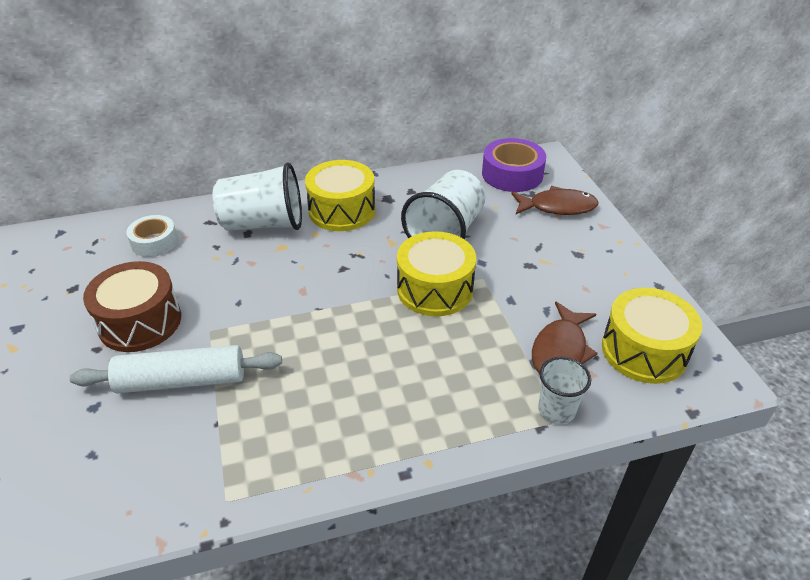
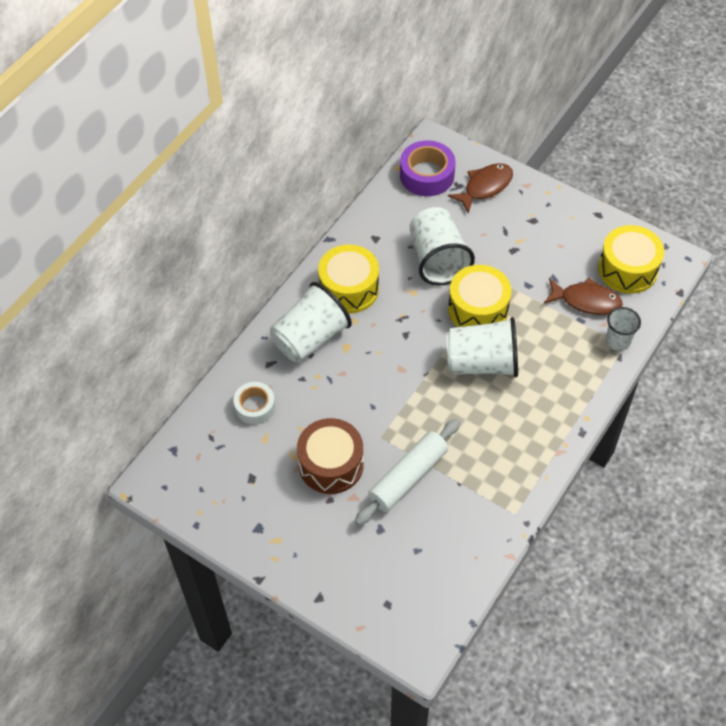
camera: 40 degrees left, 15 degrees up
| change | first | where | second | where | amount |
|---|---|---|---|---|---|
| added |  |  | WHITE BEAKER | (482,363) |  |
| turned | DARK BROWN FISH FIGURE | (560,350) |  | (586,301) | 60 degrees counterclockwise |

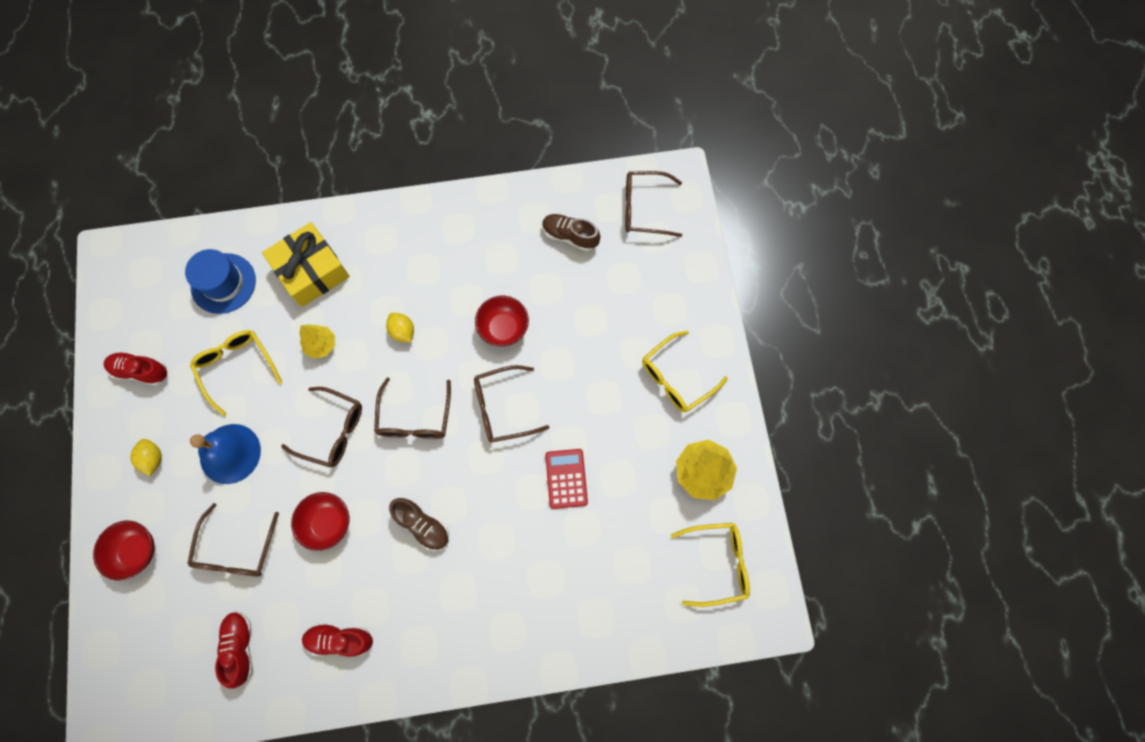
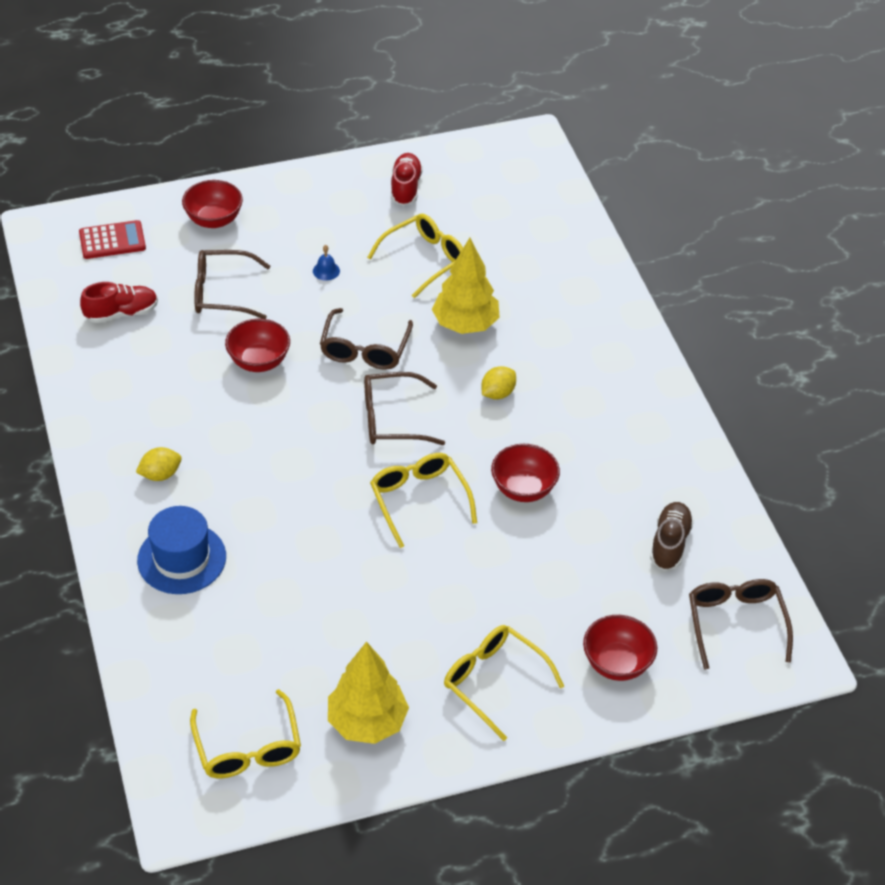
camera: 80 degrees right, 25 degrees down
| change | first | where | second | where | amount |
|---|---|---|---|---|---|
| moved | SCARLET POCKET CALCULATOR | (566,478) |  | (112,240) |  |
| moved | GOLDEN CITRUS FRUIT | (153,459) |  | (160,474) |  |
| moved | ROYAL BLUE TOP HAT | (223,283) |  | (182,558) |  |
| resized | ROYAL BLUE HAND BELL | (230,453) |  | (326,271) | x0.40 |
| recoloured | DARK BROWN EYEGLASSES | (502,408) | GOLDEN EYEGLASSES | (419,500) |  |
| resized | GOLDEN TREE | (321,345) |  | (465,324) | x1.64 |
| added |  |  | SCARLET DEEP DISH | (617,663) |  |
| removed | GOLDEN PRESENT | (311,271) |  |  |  |
| removed | SCARLET SHOE | (340,639) |  |  |  |
| removed | DARK BROWN SHOE | (422,525) |  |  |  |

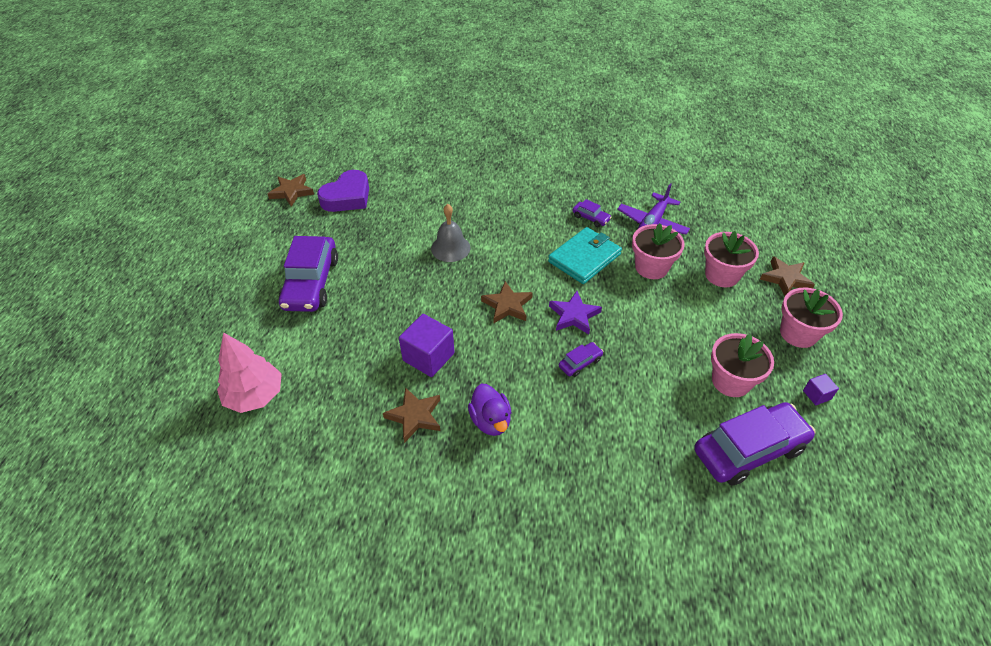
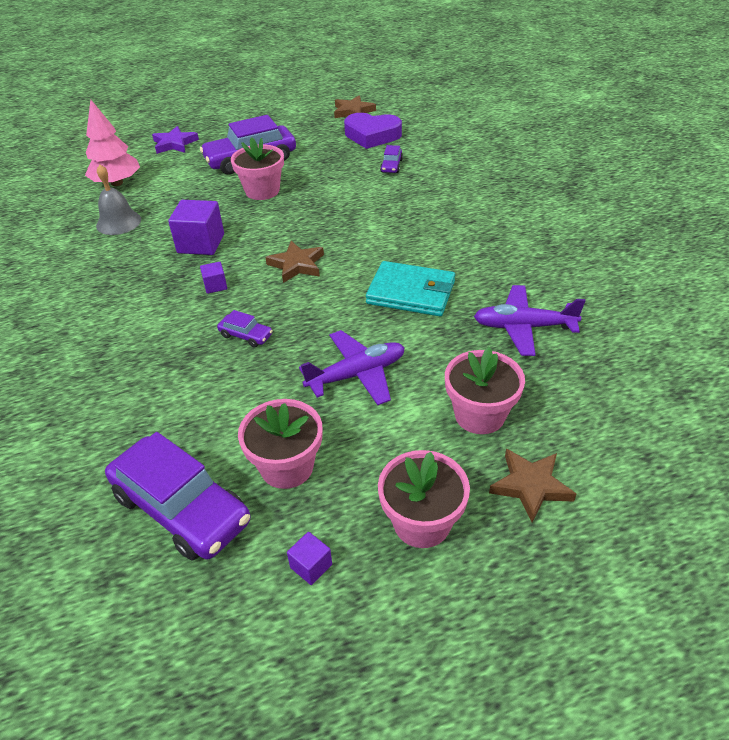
camera: 65 degrees right, 5 degrees down
| change | first | where | second | where | amount |
|---|---|---|---|---|---|
| moved | ASH-GREY HAND BELL | (450,248) |  | (118,222) |  |
| moved | ROYAL PURPLE STAR SHAPE | (574,315) |  | (175,143) |  |
| added |  |  | ROYAL PURPLE CUBE | (215,286) |  |
| moved | ROSY FLOWER POT | (651,267) |  | (262,191) |  |
| added |  |  | ROYAL PURPLE AEROPLANE | (356,375) |  |
| moved | ROYAL PURPLE CAR | (590,218) |  | (391,166) |  |
| removed | DARK BROWN STAR SHAPE | (415,416) |  |  |  |
| removed | ROYAL PURPLE DUCK | (491,421) |  |  |  |

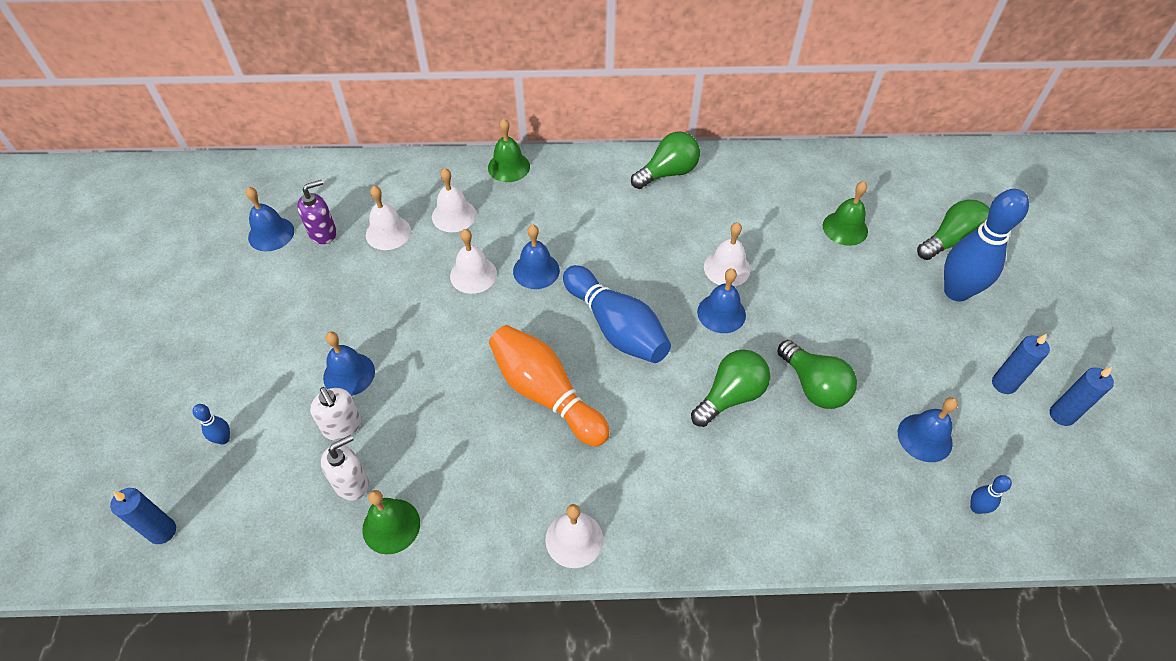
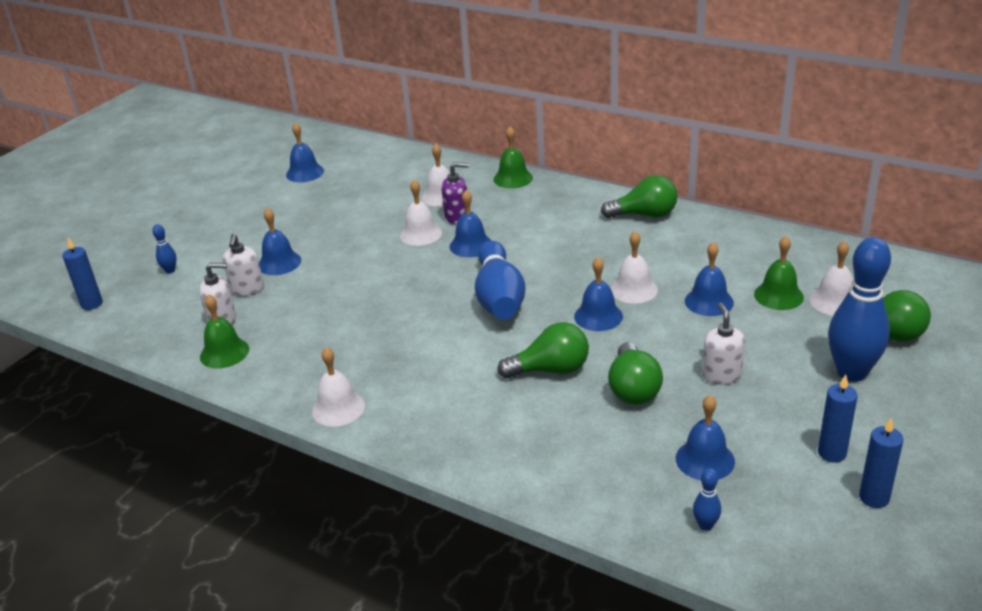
camera: 35 degrees right, 20 degrees down
| change | first | where | second | where | amount |
|---|---|---|---|---|---|
| moved | ROYAL PURPLE PUMP BOTTLE | (323,233) |  | (457,217) |  |
| added |  |  | ROYAL BLUE HAND BELL | (709,301) |  |
| added |  |  | WHITE PUMP BOTTLE | (721,375) |  |
| moved | WHITE HAND BELL | (388,232) |  | (834,301) |  |
| removed | BRIGHT ORANGE BOWLING PIN | (546,393) |  |  |  |

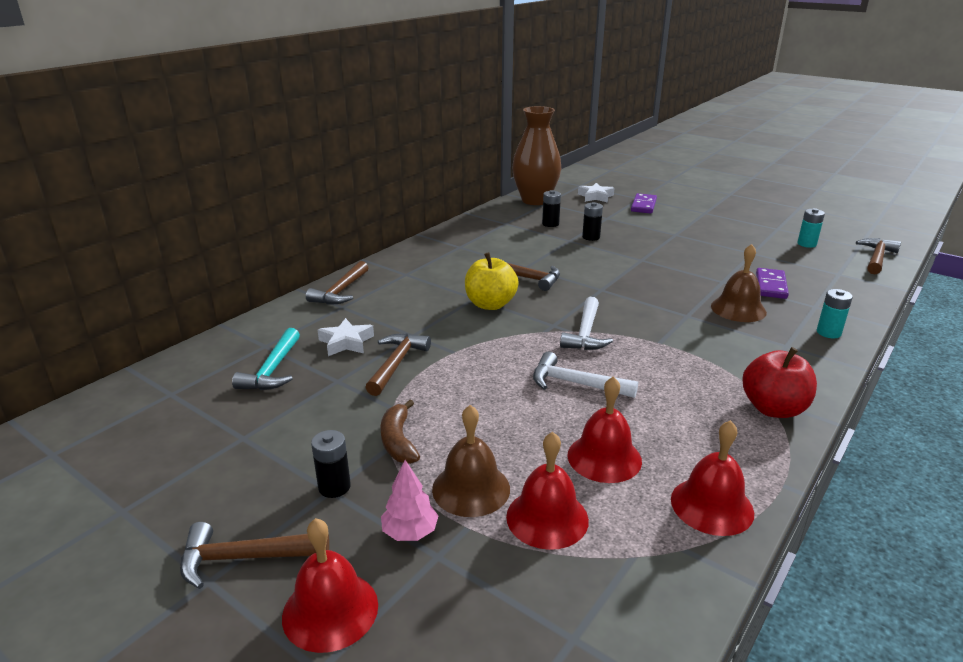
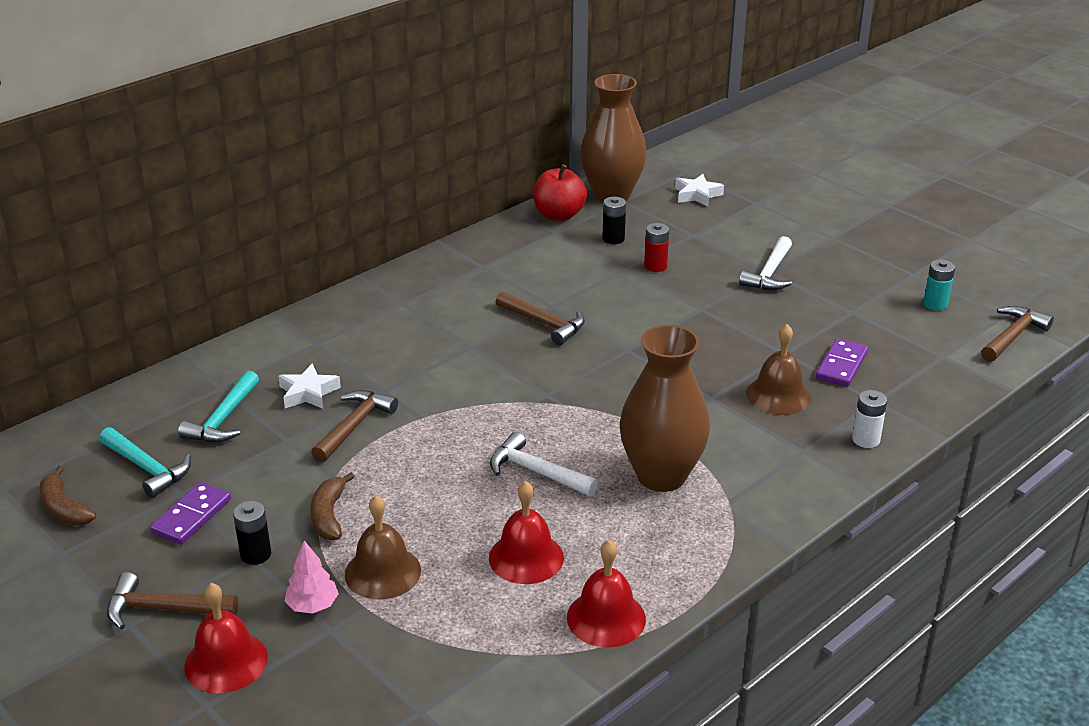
camera: 10 degrees right, 5 degrees up
| change | first | where | second | where | amount |
|---|---|---|---|---|---|
| added |  |  | DARK BROWN BANANA FRUIT | (64,508) |  |
| added |  |  | TURQUOISE CLAW HAMMER | (147,468) |  |
| moved | ROYAL PURPLE DOMINO TILE | (643,205) |  | (192,516) |  |
| moved | SCARLET APPLE | (773,408) |  | (559,215) |  |
| added |  |  | DARK BROWN VASE | (661,476) |  |
| recoloured | EBONY BATTERY | (591,237) | SCARLET BATTERY | (655,266) |  |
| moved | WHITE CLAW HAMMER | (585,333) |  | (769,273) |  |
| recoloured | TURQUOISE BATTERY | (828,333) | WHITE BATTERY | (865,439) |  |
| removed | DARK BROWN CLAW HAMMER | (341,291) |  |  |  |
| removed | GOLDEN APPLE | (490,304) |  |  |  |
| removed | SCARLET HAND BELL | (547,518) |  |  |  |

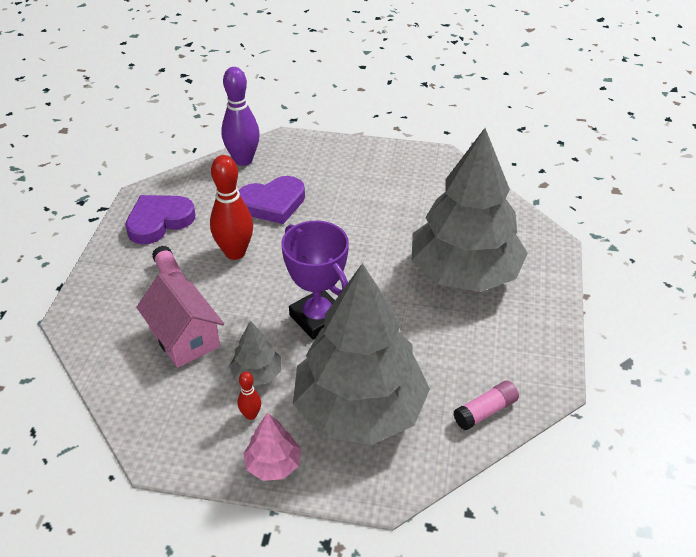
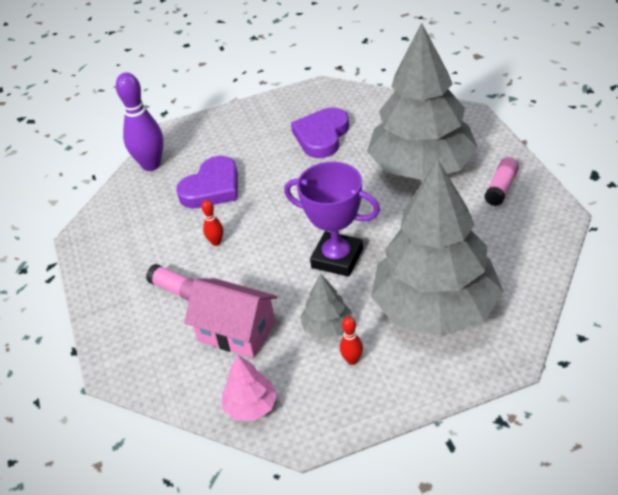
camera: 25 degrees left, 0 degrees up
| change | first | where | second | where | amount |
|---|---|---|---|---|---|
| resized | SCARLET BOWLING PIN | (235,252) |  | (216,242) | x0.47 |
| moved | ROSY TREE | (273,464) |  | (251,406) |  |
| moved | ROYAL PURPLE LOVE HEART | (159,221) |  | (321,136) |  |
| moved | ROSY GLUE | (485,411) |  | (501,188) |  |

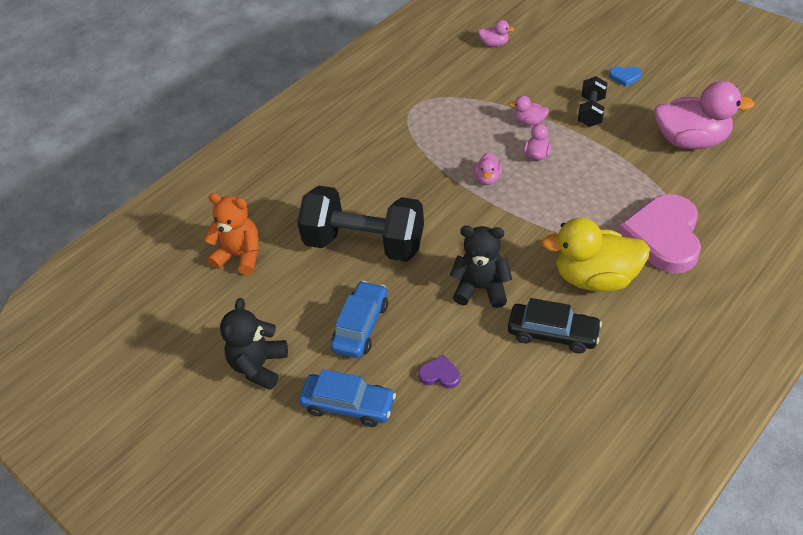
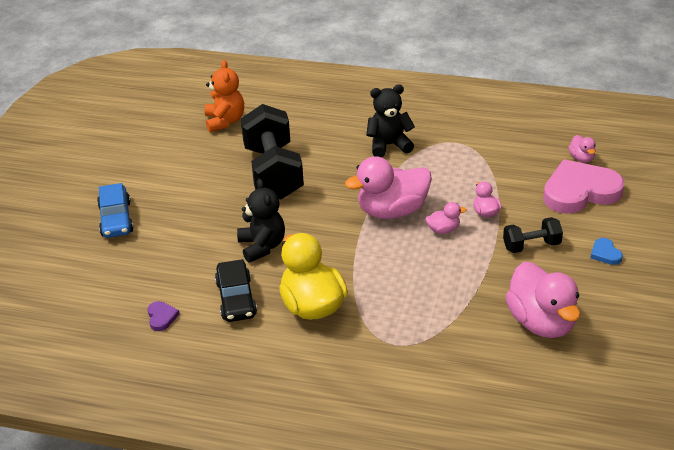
camera: 60 degrees right, 10 degrees down
| change | first | where | second | where | amount |
|---|---|---|---|---|---|
| moved | ROYAL PURPLE LOVE HEART | (440,374) |  | (161,317) |  |
| resized | ROSY DUCK | (488,178) |  | (392,211) | x2.20 |
| moved | EBONY TEDDY | (259,366) |  | (389,145) |  |
| moved | ROSY LOVE HEART | (663,237) |  | (580,191) |  |
| removed | ROYAL BLUE CAR | (361,326) |  |  |  |

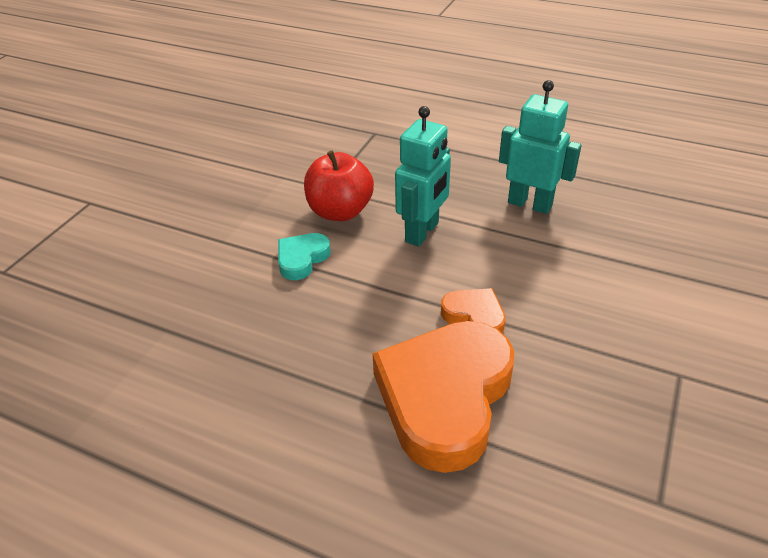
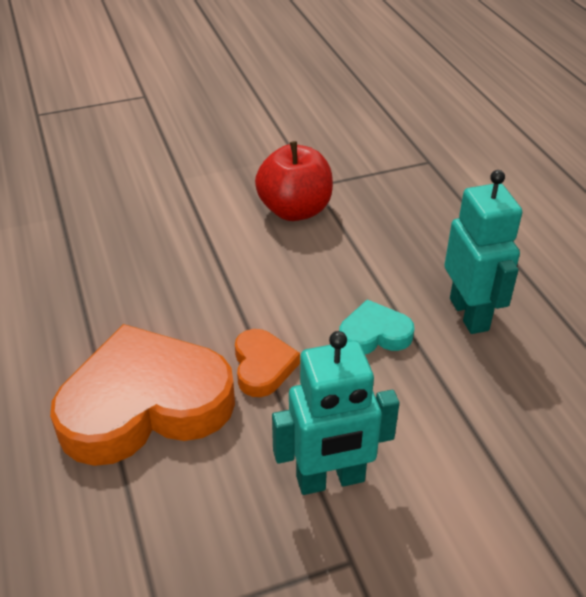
camera: 45 degrees right, 0 degrees up
| change | first | where | second | where | amount |
|---|---|---|---|---|---|
| moved | TURQUOISE ROBOT FIGURE | (422,232) |  | (330,480) |  |
| moved | TURQUOISE LOVE HEART | (302,259) |  | (374,334) |  |

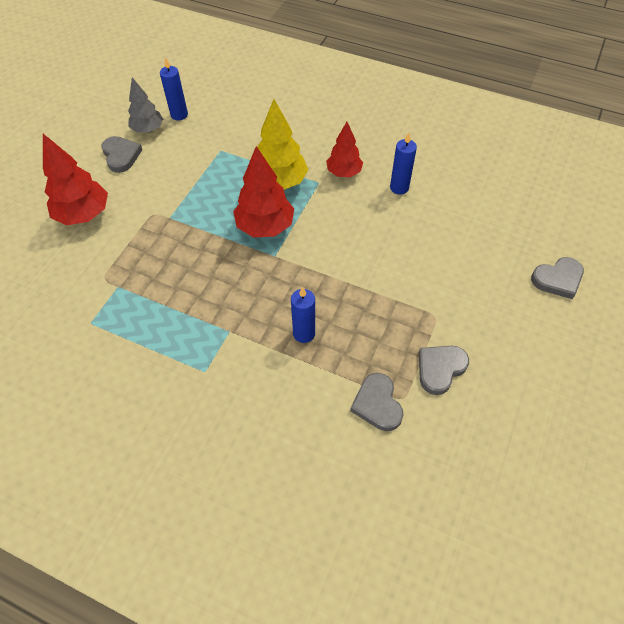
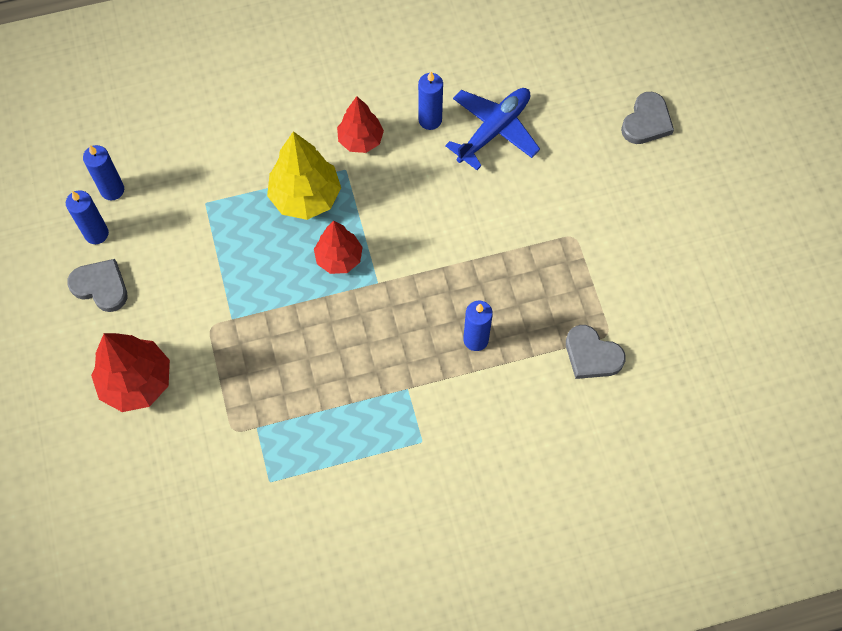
camera: 40 degrees left, 10 degrees up
| change | first | where | second | where | amount |
|---|---|---|---|---|---|
| replaced | ASH-GREY TREE | (148,130) | ROYAL BLUE CANDLE | (96,233) |  |
| resized | SCARLET TREE | (265,226) |  | (339,258) | x0.65 |
| added |  |  | ROYAL BLUE AEROPLANE | (494,130) |  |
| removed | ASH-GREY LOVE HEART | (440,369) |  |  |  |

